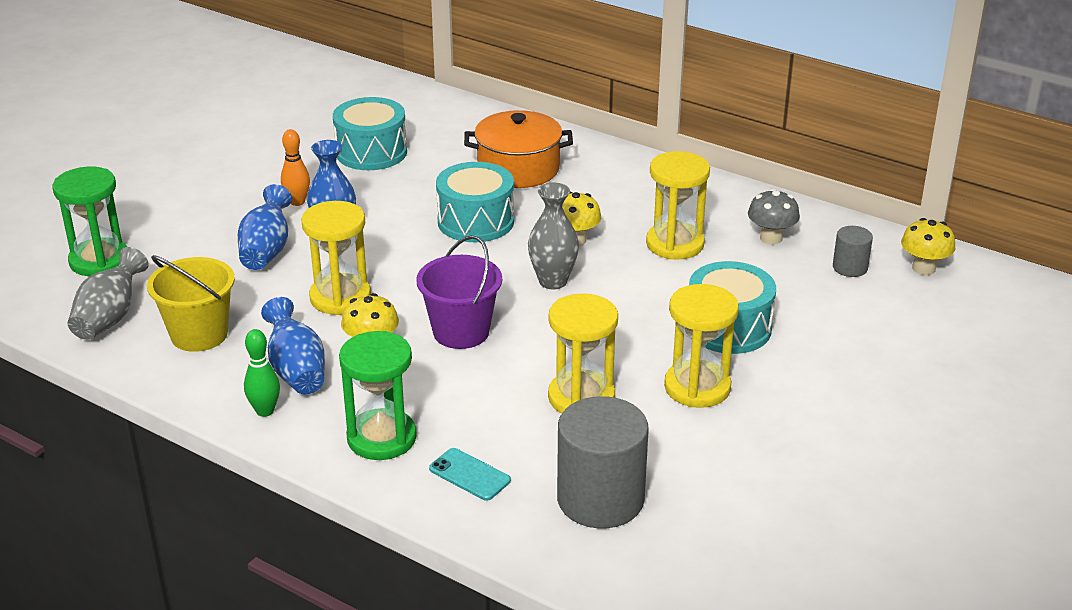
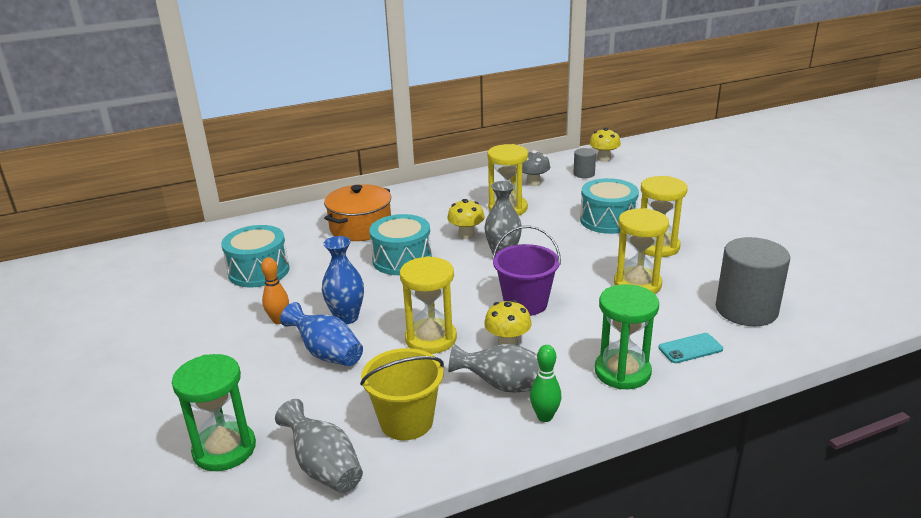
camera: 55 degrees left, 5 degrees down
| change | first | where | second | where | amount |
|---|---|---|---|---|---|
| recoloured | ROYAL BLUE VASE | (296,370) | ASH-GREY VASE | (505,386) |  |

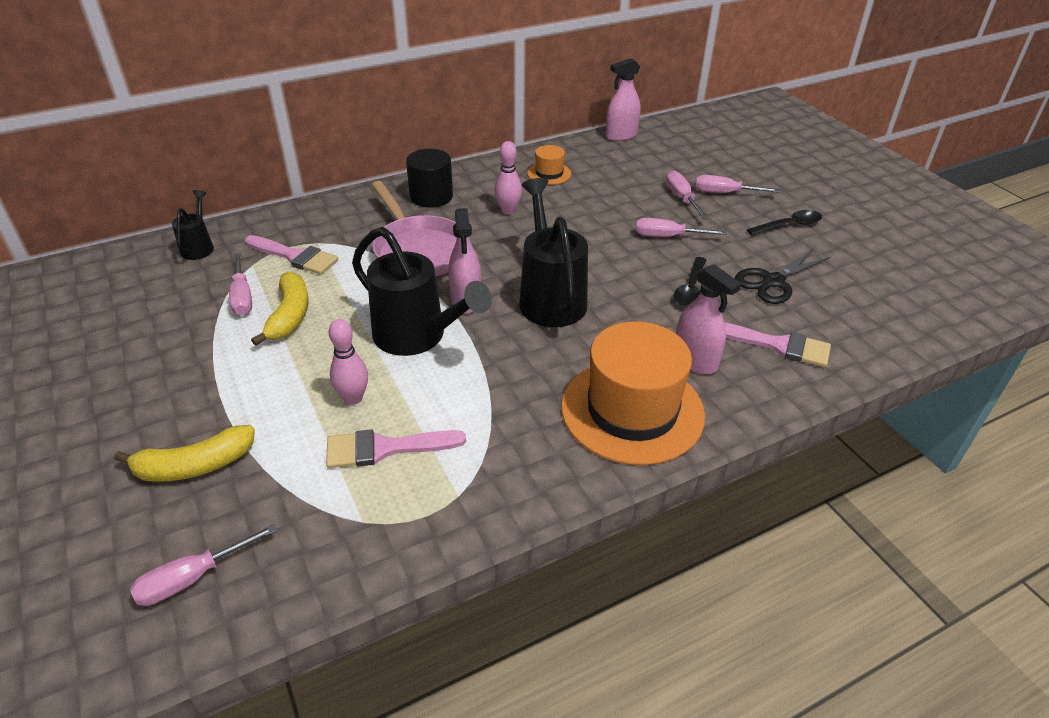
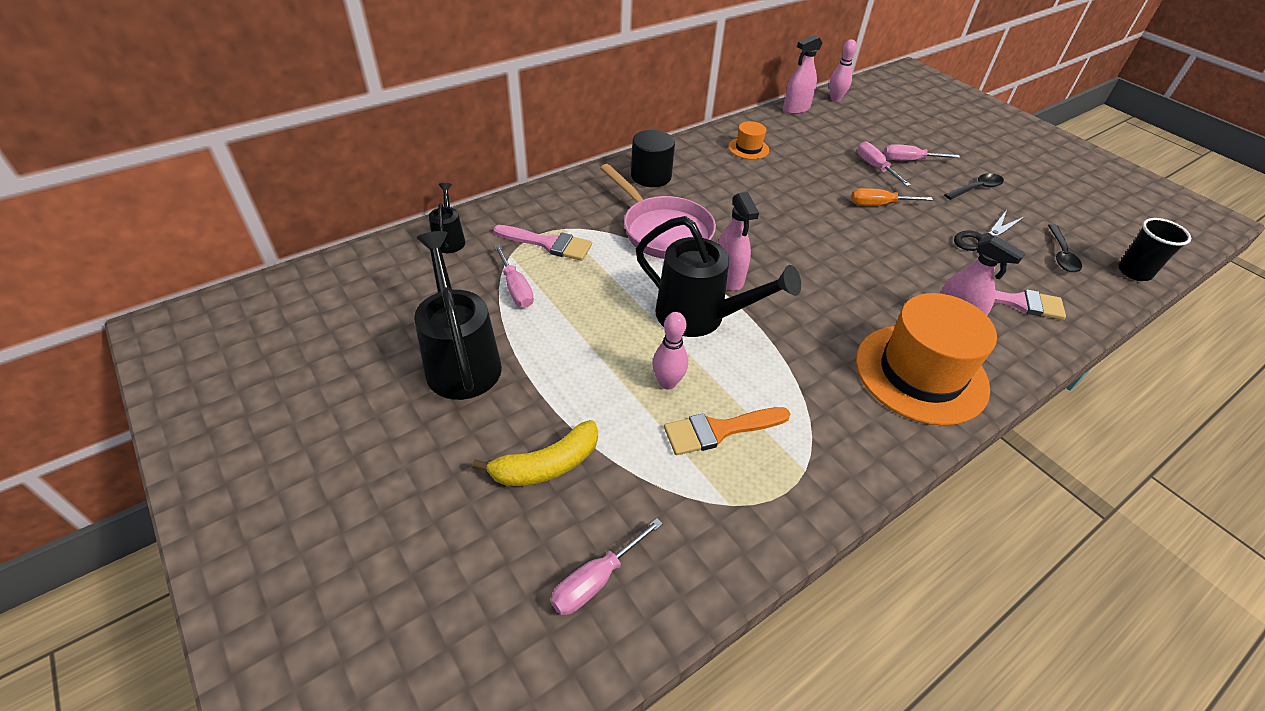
camera: 10 degrees left, 5 degrees up
| change | first | where | second | where | amount |
|---|---|---|---|---|---|
| moved | EBONY SPRINKLING CAN | (550,297) |  | (461,361) |  |
| recoloured | ROSY BRUSH | (385,448) | BRIGHT ORANGE BRUSH | (719,430) |  |
| moved | ROSY BOWLING PIN | (508,211) |  | (835,98) |  |
| recoloured | ROSY SCREWDRIVER | (668,236) | BRIGHT ORANGE SCREWDRIVER | (879,204) |  |
| moved | EBONY TEASPOON | (690,289) |  | (1061,255) |  |
| added |  |  | EBONY BEAKER | (1134,272) |  |
| removed | GOLDEN BANANA FRUIT | (289,315) |  |  |  |

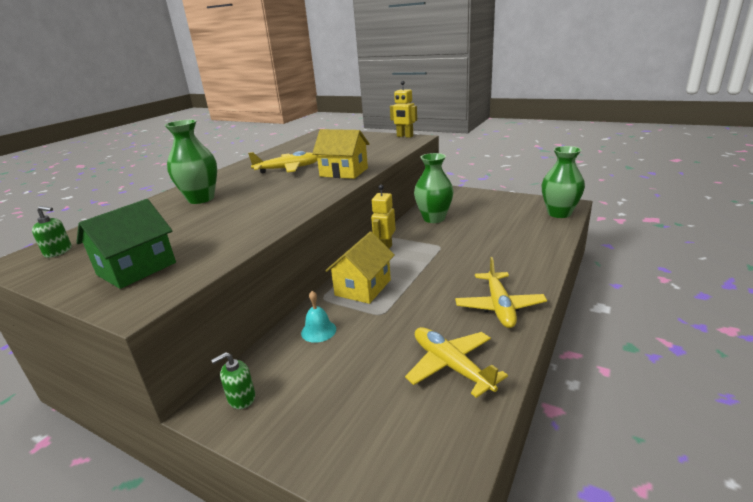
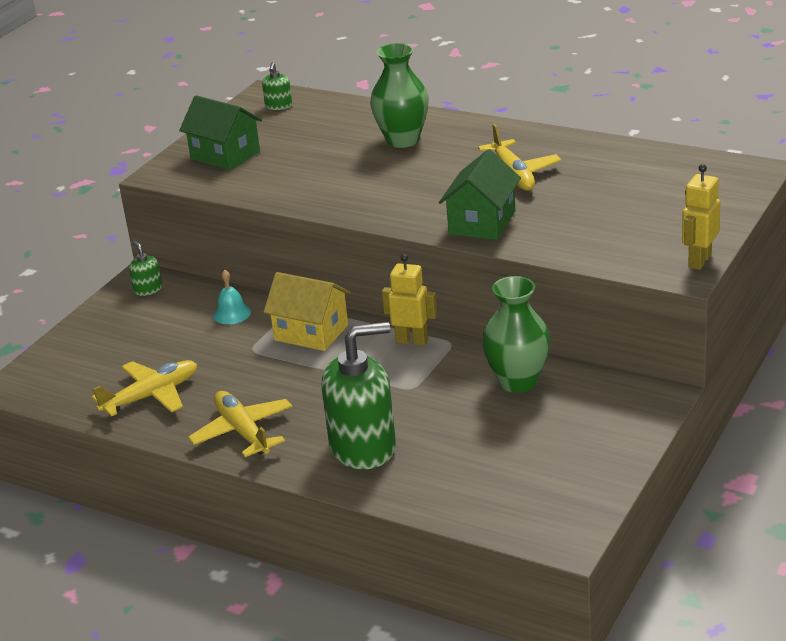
camera: 90 degrees right, 5 degrees up
| change | first | where | second | where | amount |
|---|---|---|---|---|---|
| turned | GOLDEN AEROPLANE | (499,306) |  | (243,432) | 60 degrees clockwise |
| added |  |  | GREEN PUMP BOTTLE | (363,447) |  |
| recoloured | GOLDEN HOUSE | (344,172) | GREEN HOUSE | (482,223) |  |
| removed | GREEN VASE | (559,213) |  |  |  |

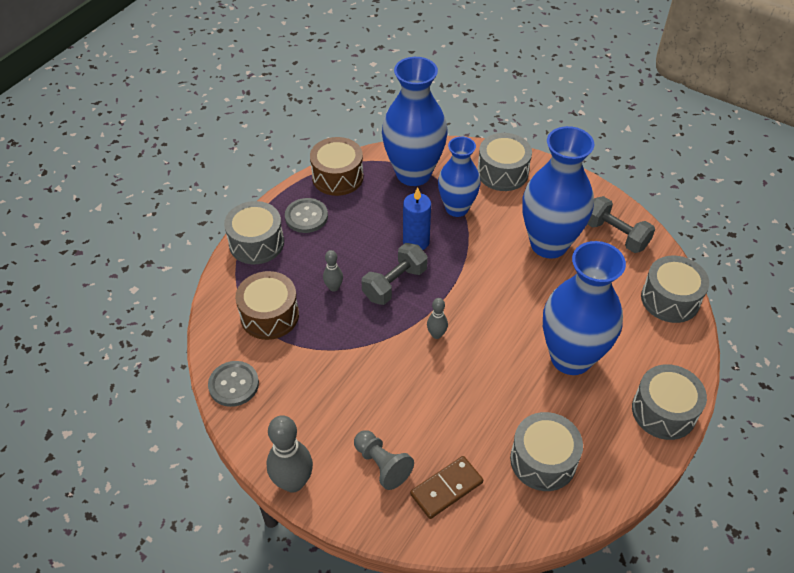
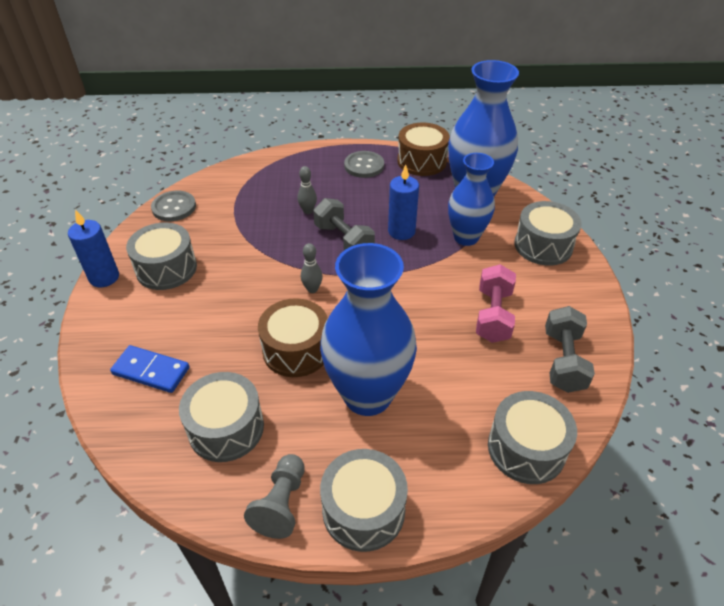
camera: 55 degrees right, 5 degrees down
| change | first | where | second | where | amount |
|---|---|---|---|---|---|
| replaced | ASH-GREY BOWLING PIN | (293,482) | ROYAL BLUE CANDLE | (104,277) |  |
| recoloured | DARK BROWN DOMINO TILE | (446,488) | ROYAL BLUE DOMINO TILE | (151,371) |  |
| moved | ASH-GREY SNARE DRUM | (256,243) |  | (166,268) |  |
| moved | ASH-GREY CHESS PAWN | (382,464) |  | (281,503) |  |
| moved | DARK BROWN SNARE DRUM | (269,315) |  | (296,350) |  |
| turned | ASH-GREY DUMBBELL | (394,284) |  | (344,240) | 45 degrees clockwise |
| replaced | ROYAL BLUE VASE | (549,244) | ROSY DUMBBELL | (493,315) |  |

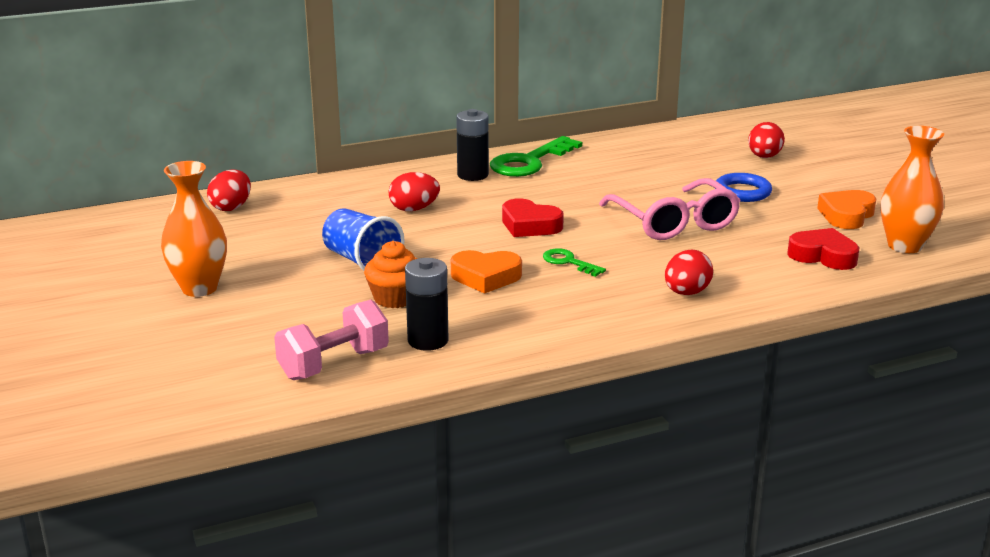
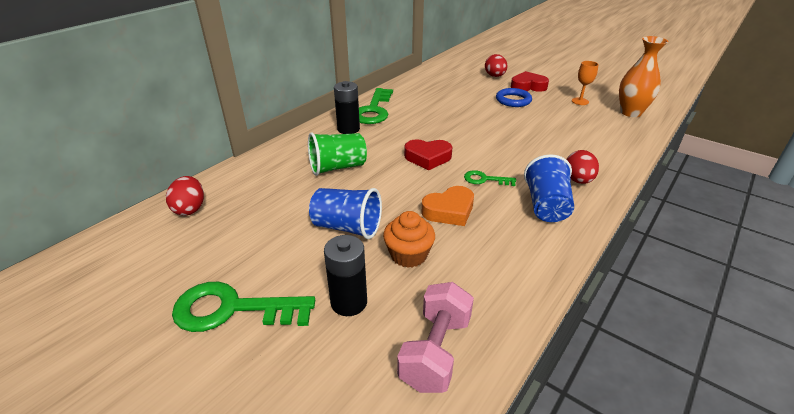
camera: 30 degrees left, 10 degrees up
| change | first | where | second | where | amount |
|---|---|---|---|---|---|
| replaced | BRIGHT ORANGE VASE | (199,288) | GREEN KEY | (233,309) |  |
| replaced | SCARLET EGG SHAPE | (414,209) | GREEN BEAKER | (337,167) |  |
| moved | EBONY BATTERY | (428,340) |  | (349,302) |  |
| moved | SCARLET LOVE HEART | (823,256) |  | (528,86) |  |
| added |  |  | ROYAL BLUE BEAKER | (546,206) |  |
| replaced | BRIGHT ORANGE LOVE HEART | (846,215) | BRIGHT ORANGE WINE GLASS | (580,101) |  |
| removed | ROSY EYEGLASSES | (674,222) |  |  |  |

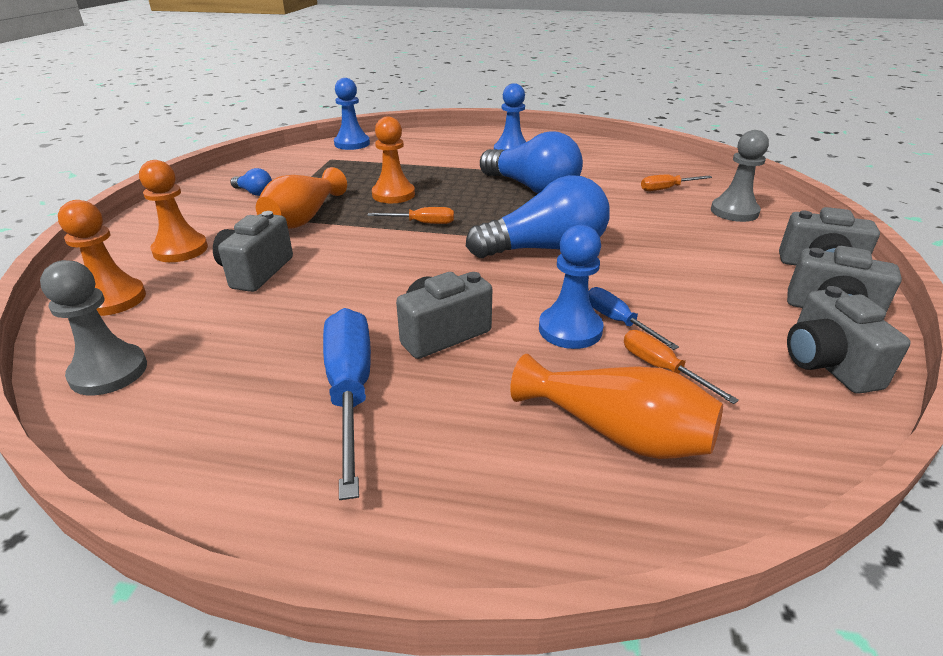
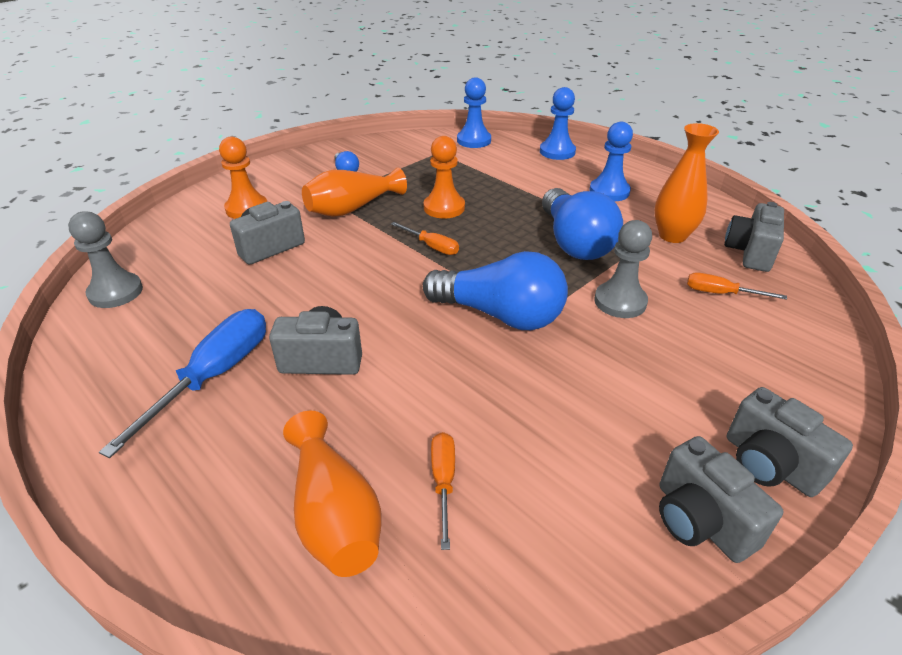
camera: 35 degrees right, 5 degrees up
| change | first | where | second | where | amount |
|---|---|---|---|---|---|
| moved | ROYAL BLUE CHESS PAWN | (570,329) |  | (557,152) |  |
| moved | ASH-GREY CHESS PAWN | (734,212) |  | (620,302) |  |
| added |  |  | BRIGHT ORANGE VASE | (672,236) |  |
| moved | ASH-GREY PHOTO CAMERA | (827,364) |  | (749,253) |  |
| removed | BRIGHT ORANGE CHESS PAWN | (113,299) |  |  |  |
| removed | ROYAL BLUE SCREWDRIVER | (618,321) |  |  |  |

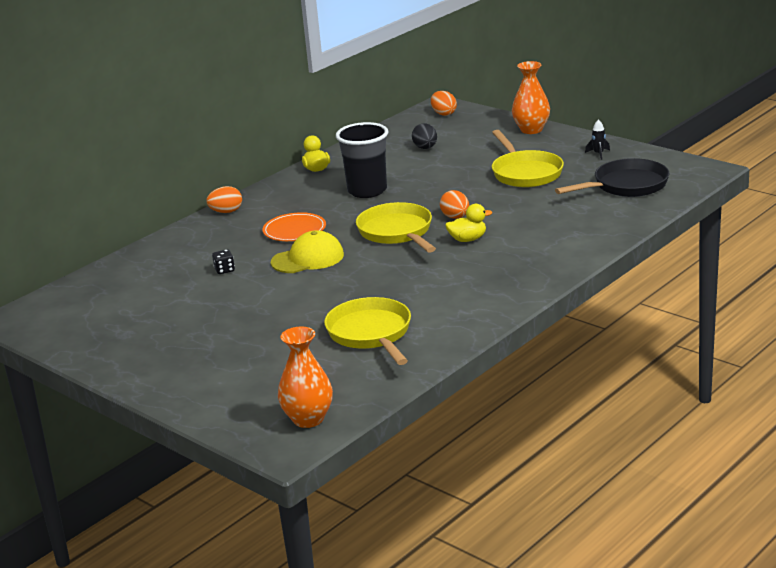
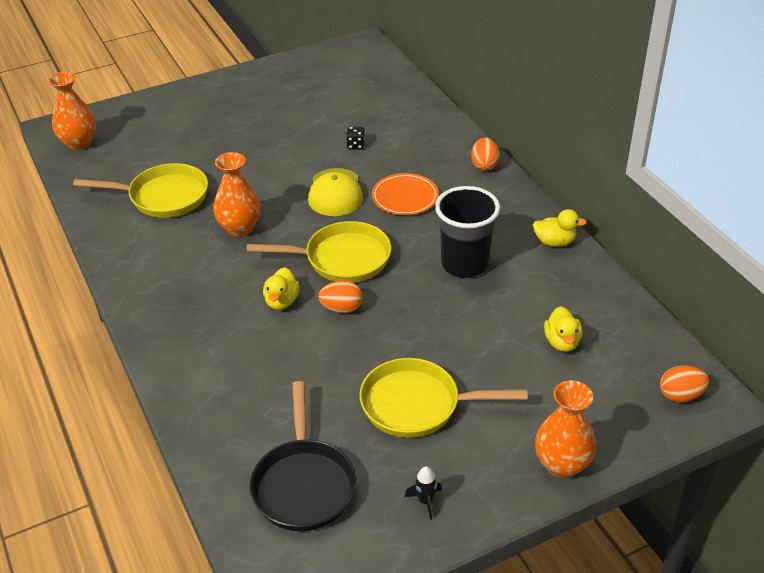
camera: 110 degrees right, 15 degrees up
| change | first | where | second | where | amount |
|---|---|---|---|---|---|
| added |  |  | BRIGHT ORANGE VASE | (240,228) |  |
| replaced | EBONY EGG SHAPE | (425,148) | GOLDEN DUCK | (562,342) |  |

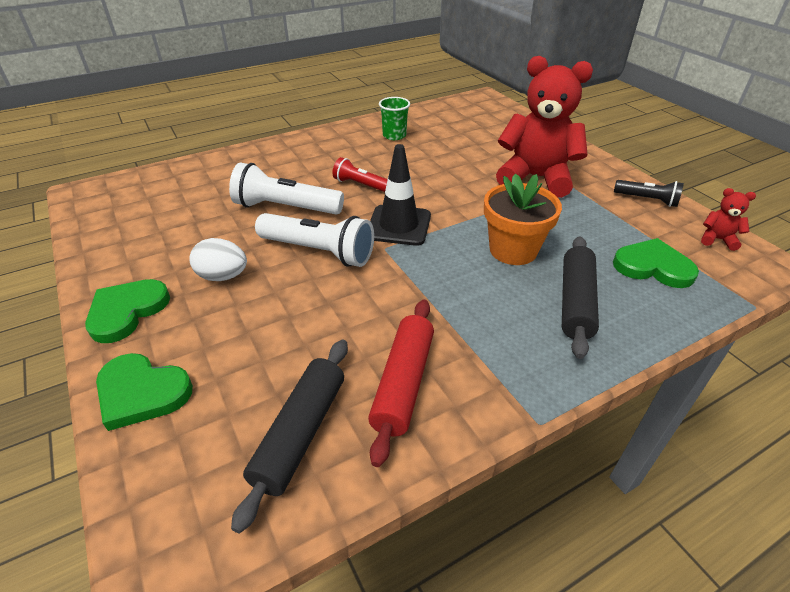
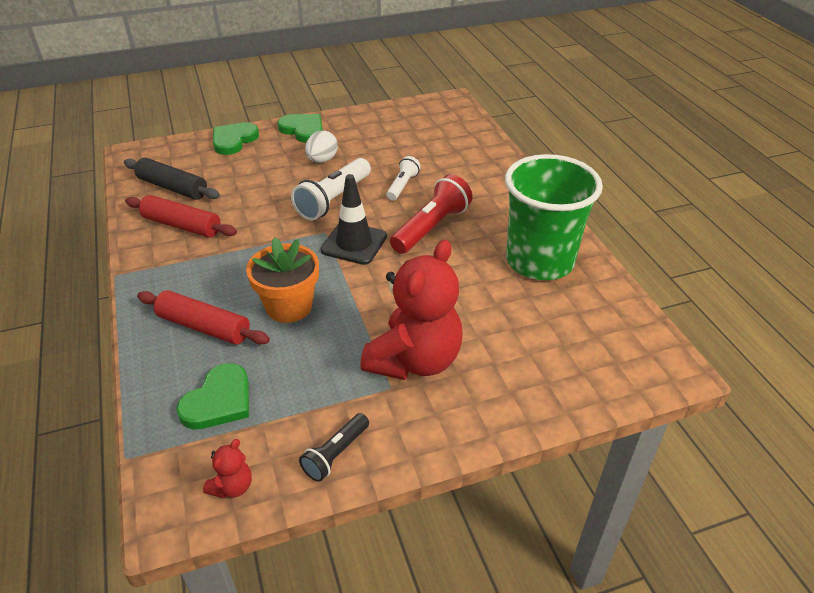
camera: 100 degrees right, 0 degrees up
| change | first | where | second | where | amount |
|---|---|---|---|---|---|
| recoloured | EBONY DOUGH ROLLER | (576,302) | SCARLET DOUGH ROLLER | (204,327) |  |
| resized | WHITE POCKET TORCH | (286,208) |  | (402,186) | x0.58 |
| resized | SCARLET POCKET TORCH | (360,185) |  | (431,228) | x1.72 |
| resized | GREEN BEAKER | (394,135) |  | (539,261) | x2.37 |

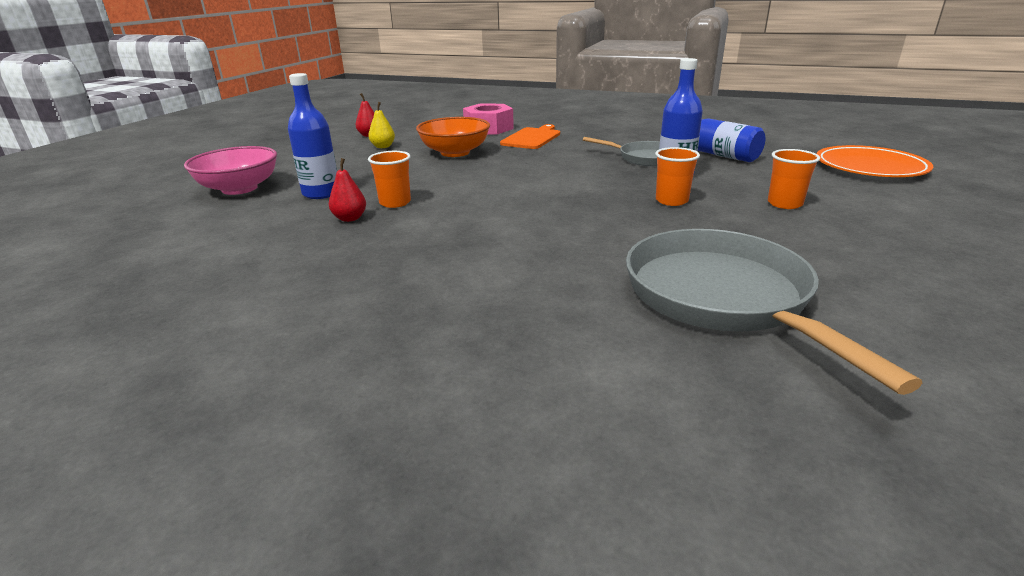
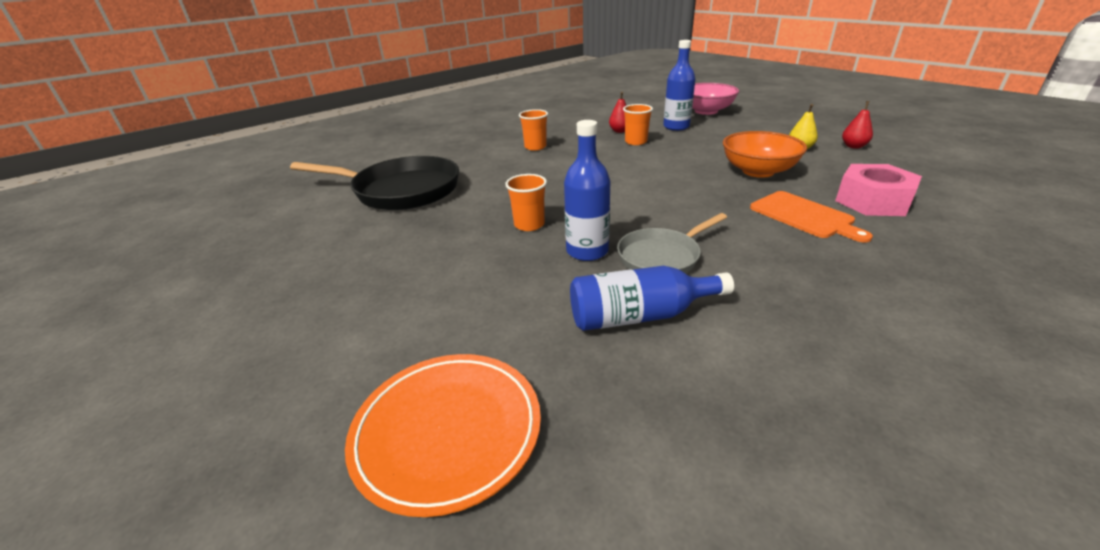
camera: 120 degrees right, 5 degrees up
| change | first | where | second | where | amount |
|---|---|---|---|---|---|
| recoloured | ASH-GREY FRYING PAN | (722,298) | EBONY FRYING PAN | (401,190) |  |
| moved | BRIGHT ORANGE BEAKER | (784,204) |  | (535,147) |  |

